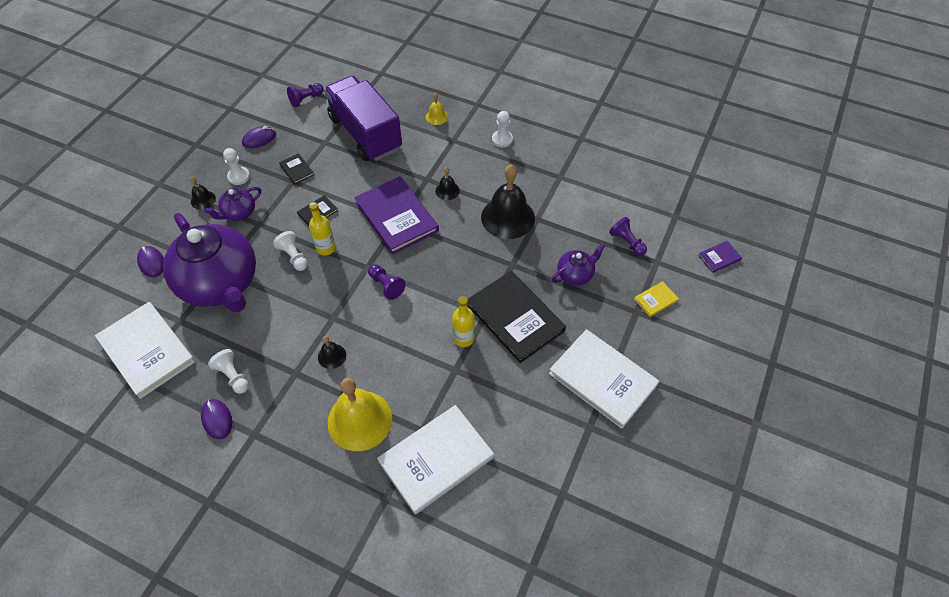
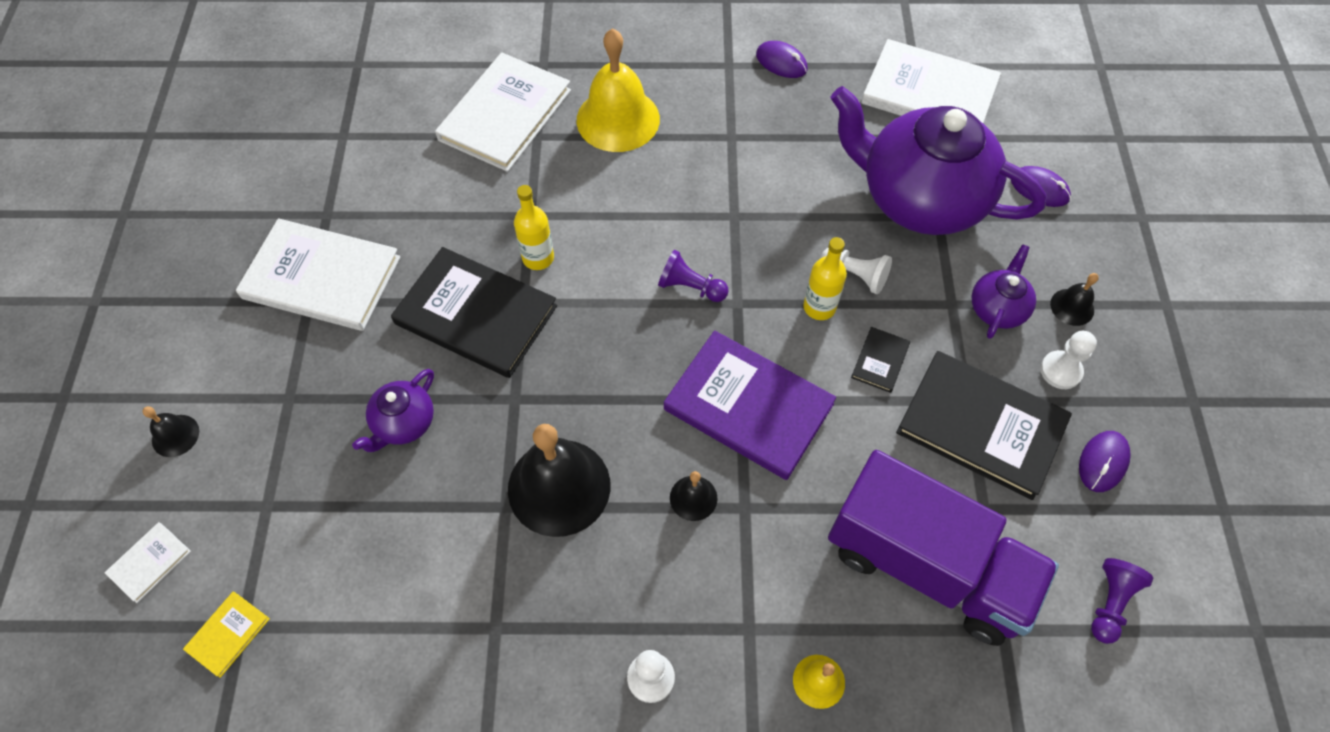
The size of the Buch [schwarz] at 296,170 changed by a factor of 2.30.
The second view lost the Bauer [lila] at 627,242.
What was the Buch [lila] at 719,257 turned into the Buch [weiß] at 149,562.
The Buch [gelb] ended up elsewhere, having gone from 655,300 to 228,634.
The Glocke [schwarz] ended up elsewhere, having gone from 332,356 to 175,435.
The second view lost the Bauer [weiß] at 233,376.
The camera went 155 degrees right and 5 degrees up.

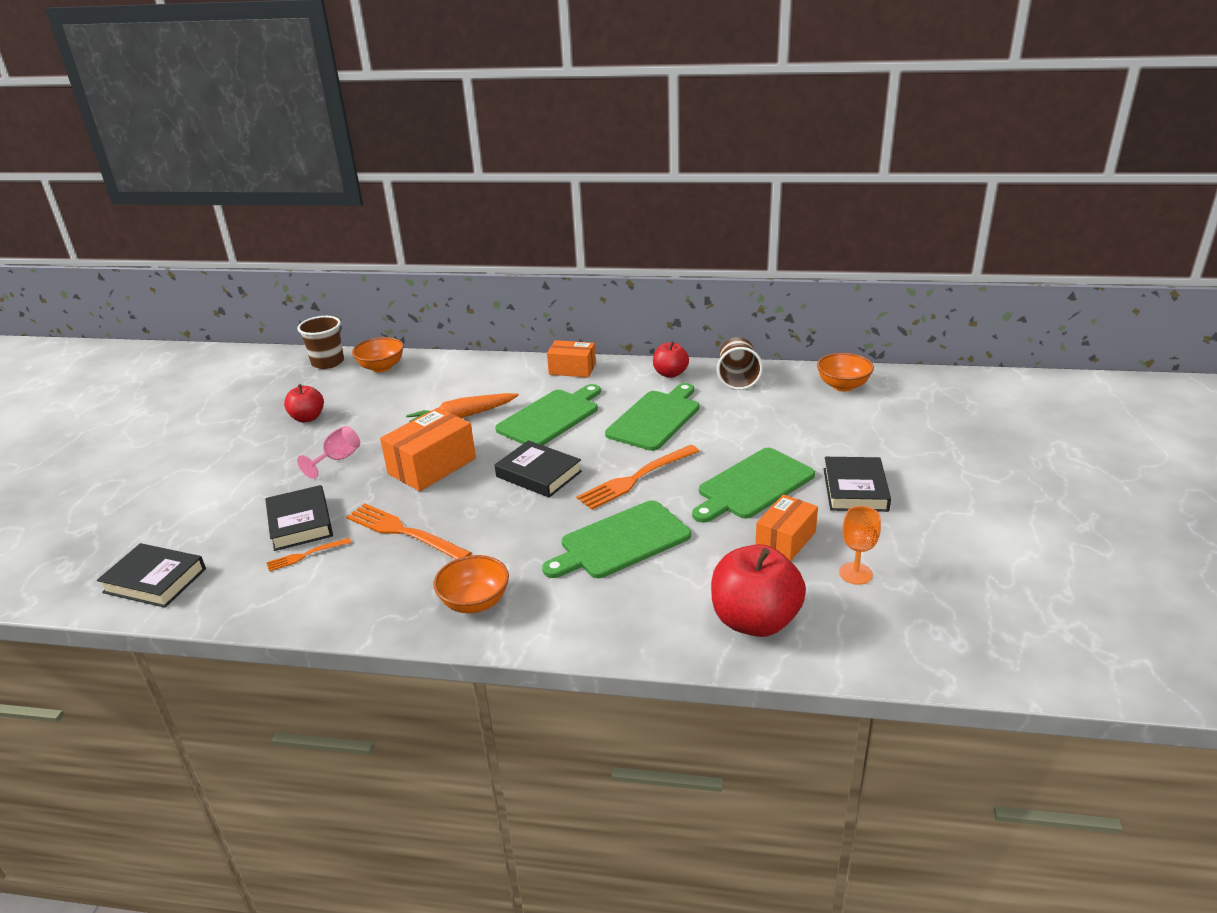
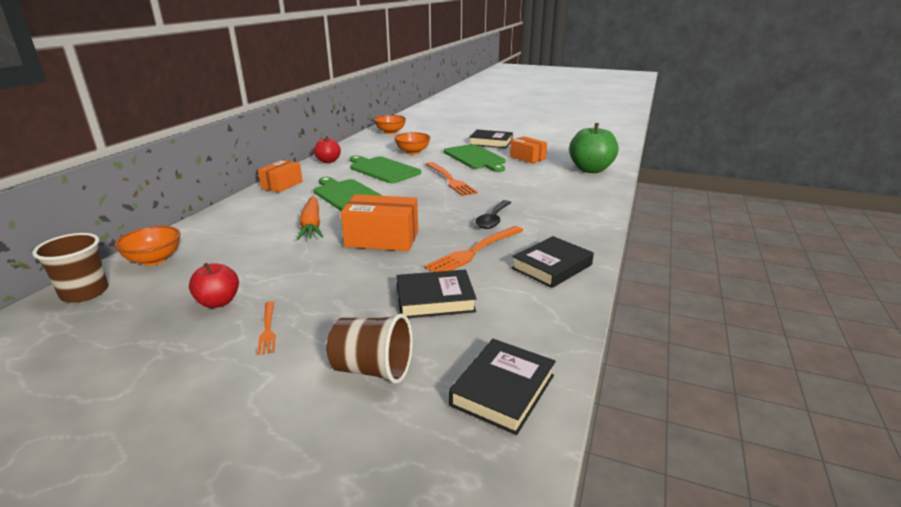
The Becher [braun] ended up elsewhere, having gone from 737,378 to 372,369.
The Schachtel [orange] at 432,466 ended up facing another way, 45 degrees counterclockwise from before.
The second view lost the Kelch [rosa] at 337,459.
The Buch [schwarz] ended up elsewhere, having gone from 538,474 to 552,266.
The second view lost the Schneidebrett [grün] at 621,541.
The second view lost the Kelch [orange] at 855,573.
The Gabel [orange] ended up elsewhere, having gone from 305,555 to 268,330.
What was the Apfel [rot] at 754,621 turned into the Apfel [grün] at 590,170.
The Schüssel [orange] ended up elsewhere, having gone from 475,602 to 413,152.
The second view gained the Löffel [schwarz] at 493,220.
The camera went 80 degrees left and 5 degrees down.

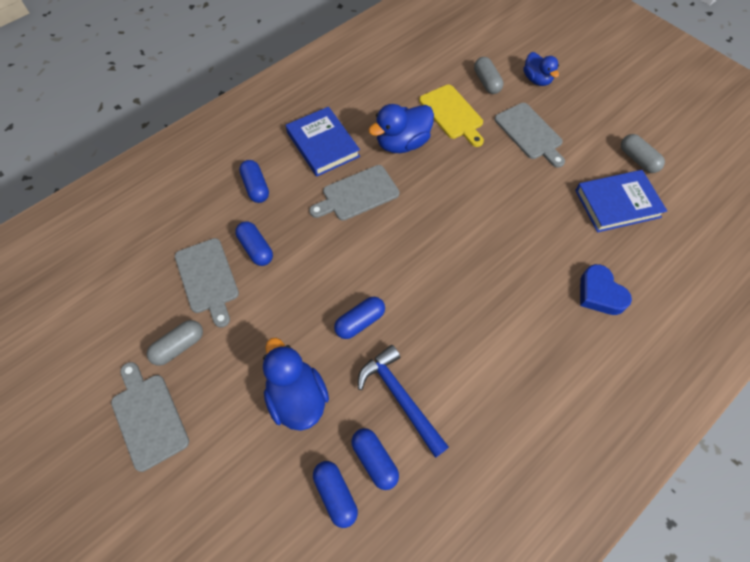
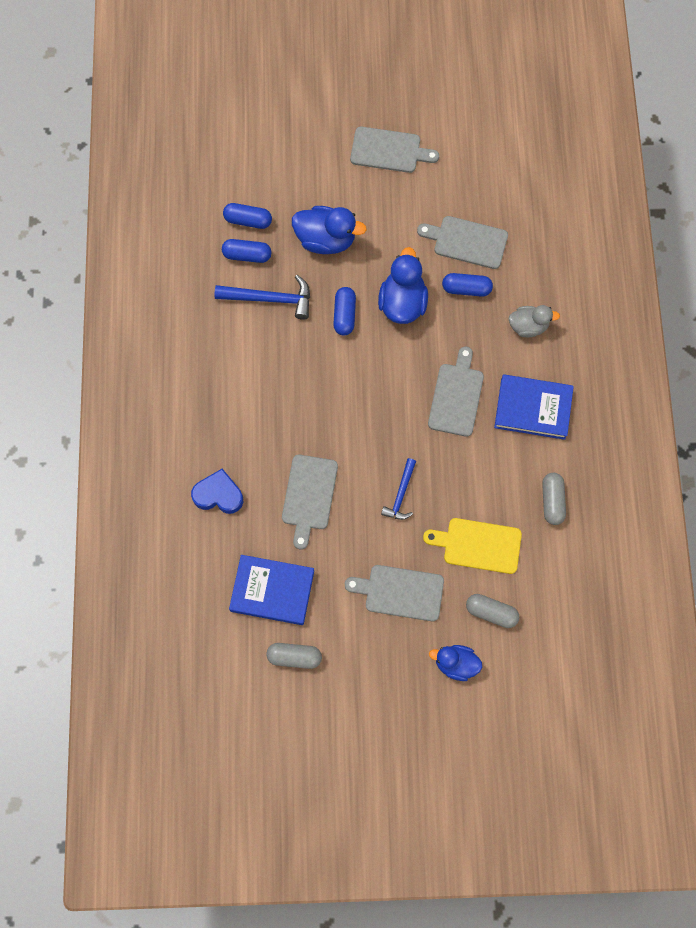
The Ente [blau] ended up elsewhere, having gone from 402,143 to 402,303.
Where the Kapsel [blau] stood at 256,187, the Ente [grau] came to stand at 528,326.
The Buch [blau] at 617,203 ended up facing another way, 75 degrees clockwise from before.
The Kapsel [grau] ended up elsewhere, having gone from 179,346 to 552,501.
The second view gained the Schneidebrett [grau] at 309,496.
The second view gained the Hammer [blau] at 400,494.
The camera went 130 degrees right and 10 degrees up.

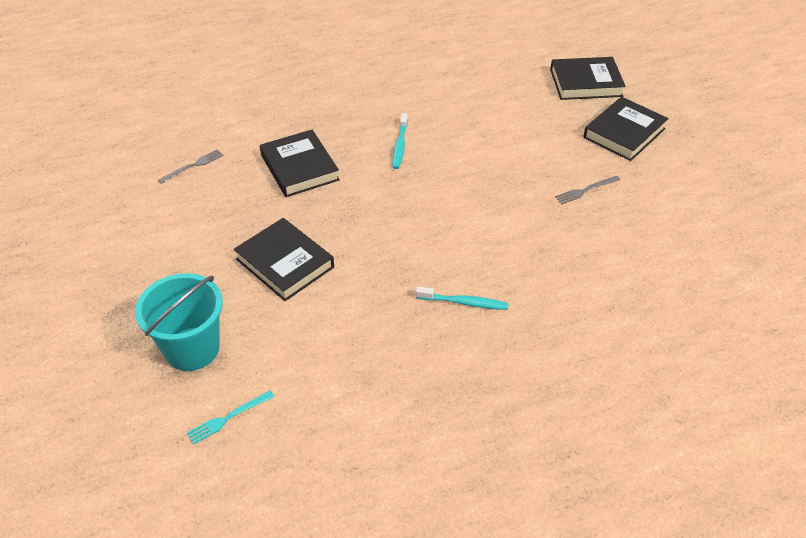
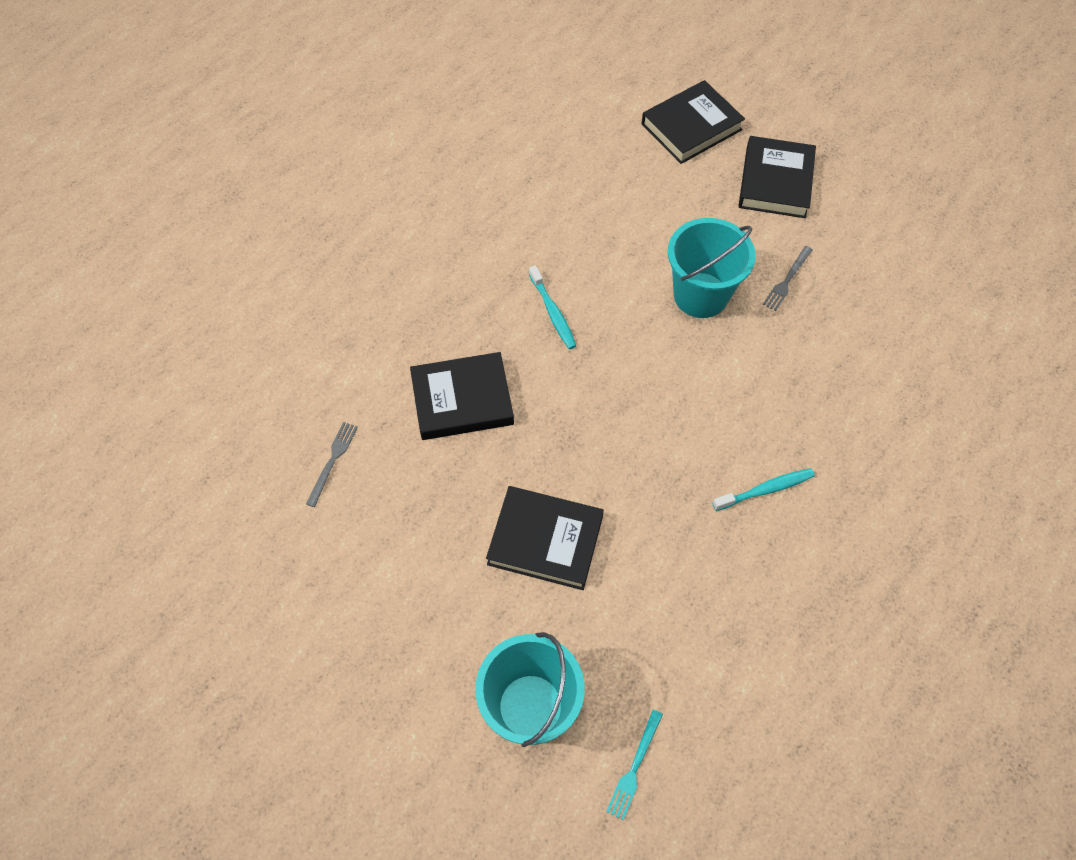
The Buch [schwarz] at 299,167 ended up facing another way, 45 degrees counterclockwise from before.
The second view gained the Eimer [türkis] at 700,295.
The camera went 30 degrees left and 15 degrees up.

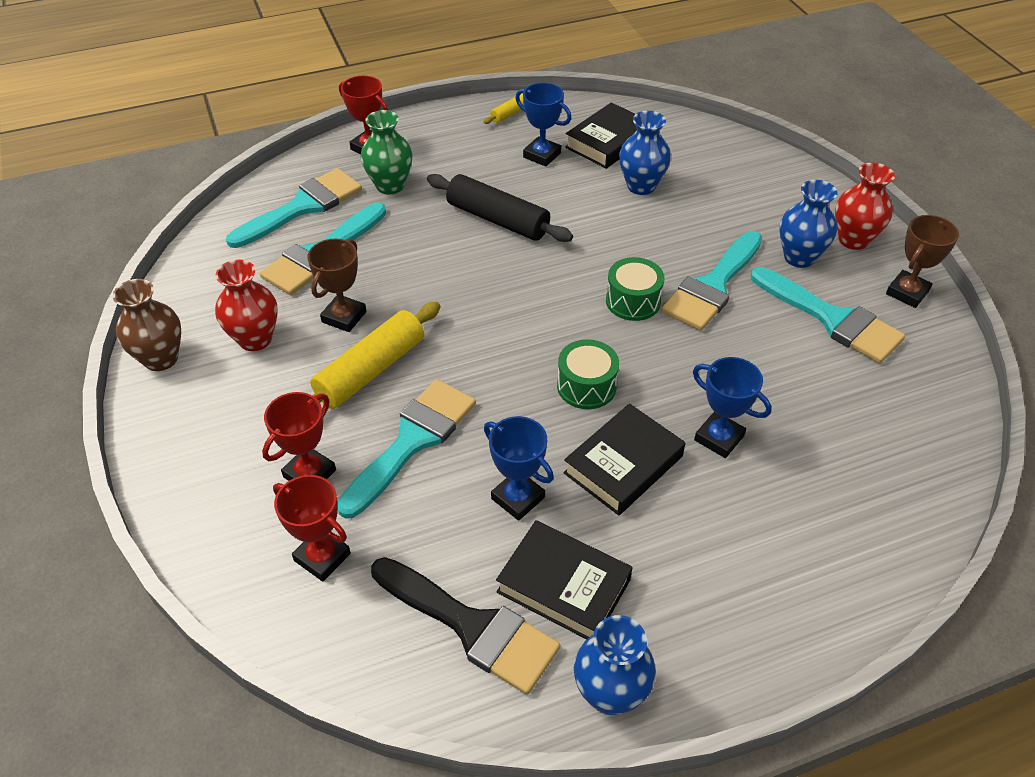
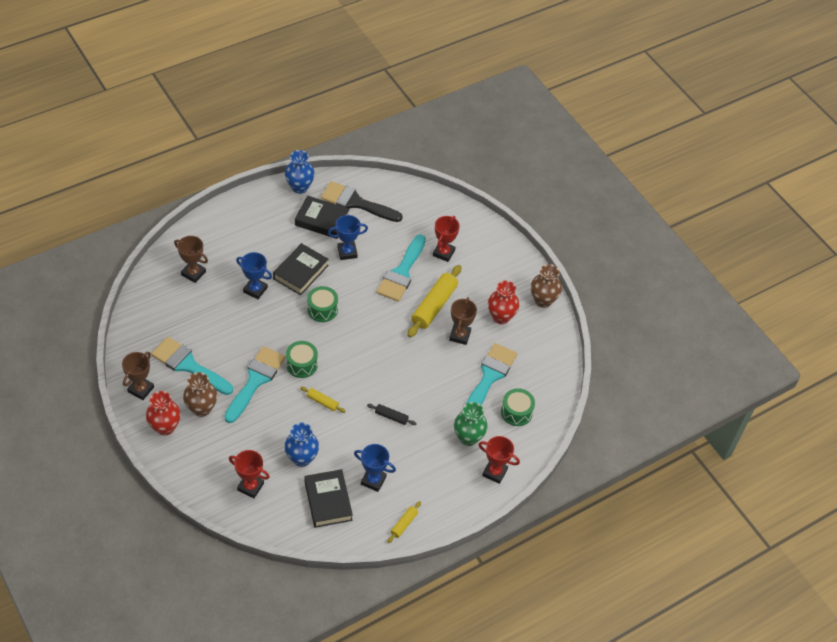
The Buch [schwarz] at 608,142 ended up facing another way, 45 degrees counterclockwise from before.
Where the Pinsel [türkis] stood at 303,207, the Trommel [grün] came to stand at 516,412.
The size of the Nudelholz [schwarz] at 497,219 changed by a factor of 0.49.
What was the Vase [blau] at 799,257 turned into the Vase [braun] at 201,408.
The Pokal [blau] at 518,498 ended up facing another way, 45 degrees counterclockwise from before.
The Pokal [rot] ended up elsewhere, having gone from 322,557 to 250,486.
The second view gained the Pokal [braun] at 193,273.
The second view gained the Nudelholz [gelb] at 322,402.
The camera went 165 degrees right and 5 degrees up.

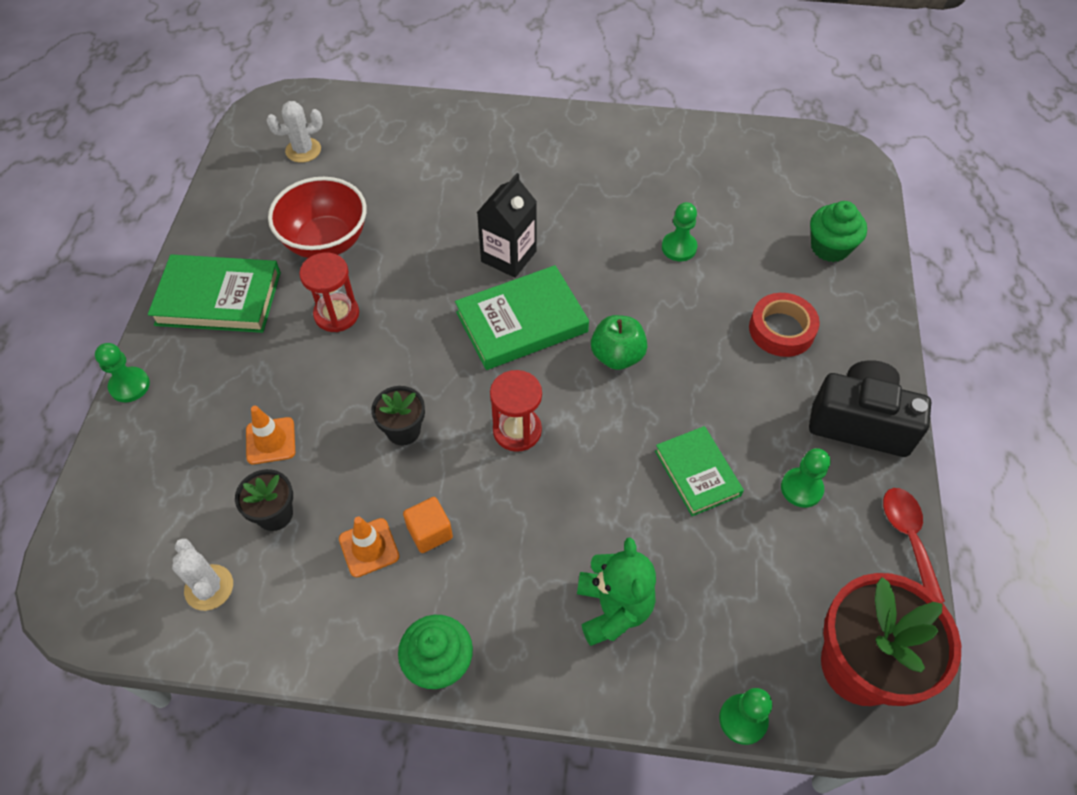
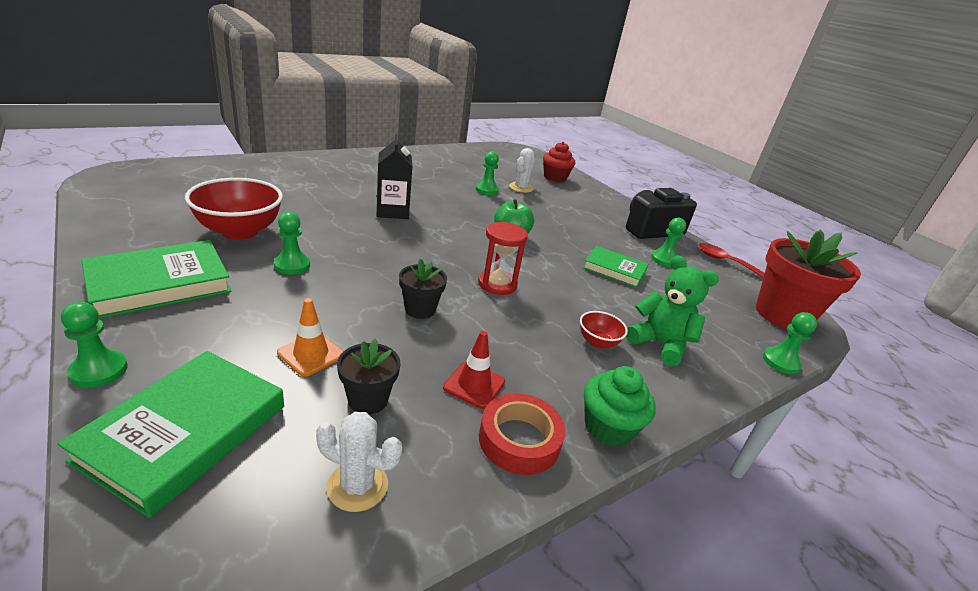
The Kaktus [weiß] ended up elsewhere, having gone from 303,150 to 520,188.
What was the Muffin [grün] at 830,247 turned into the Muffin [rot] at 555,177.
Where the Sanduhr [rot] stood at 336,314, the Bauer [grün] came to stand at 292,265.
The Buch [grün] ended up elsewhere, having gone from 521,322 to 185,432.
The Klebeband [rot] ended up elsewhere, having gone from 781,330 to 519,440.
The second view lost the Kubus [orange] at 430,532.
What was the Leitkegel [orange] at 369,547 turned into the Leitkegel [rot] at 474,385.
The second view gained the Schüssel [rot] at 597,342.
The camera went 45 degrees left and 25 degrees down.

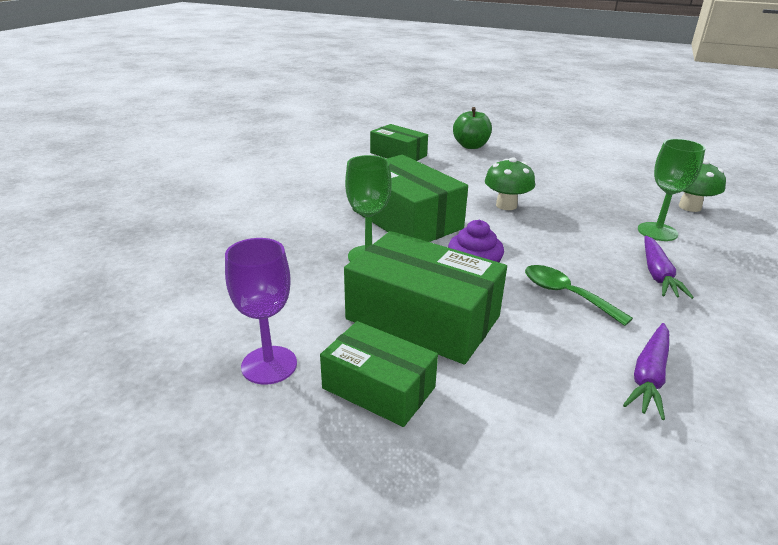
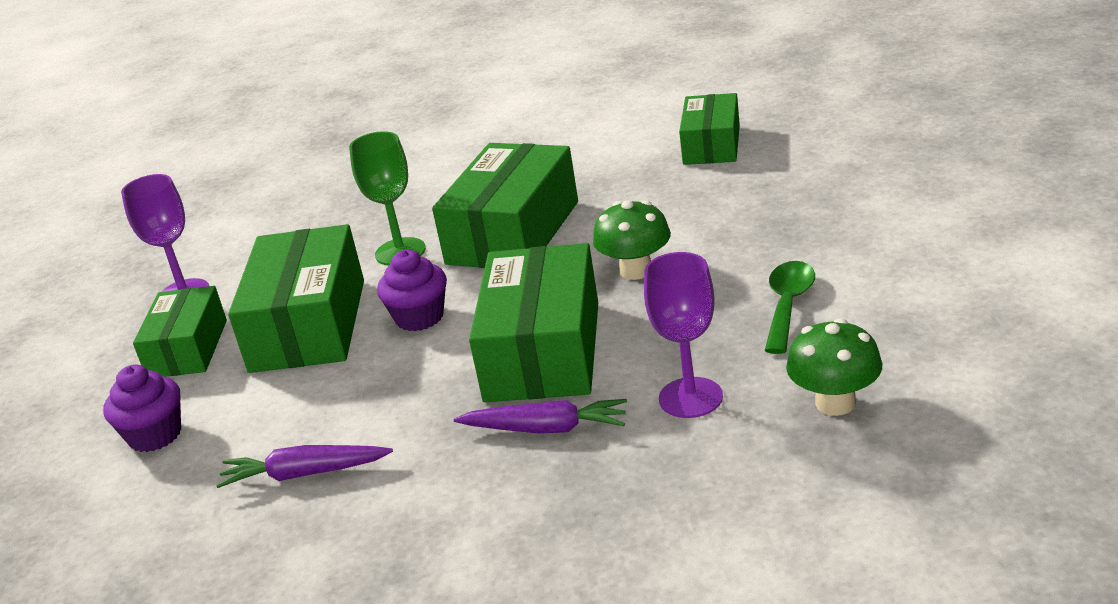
The second view lost the Apfel [grün] at 471,146.
What was the Kelch [grün] at 657,232 turned into the Kelch [lila] at 690,398.
The Karotte [lila] at 657,274 ended up facing another way, 150 degrees counterclockwise from before.
The Löffel [grün] ended up elsewhere, having gone from 565,294 to 788,305.
The second view gained the Schachtel [grün] at 542,351.
The second view gained the Muffin [lila] at 155,435.
The camera went 65 degrees right and 0 degrees up.

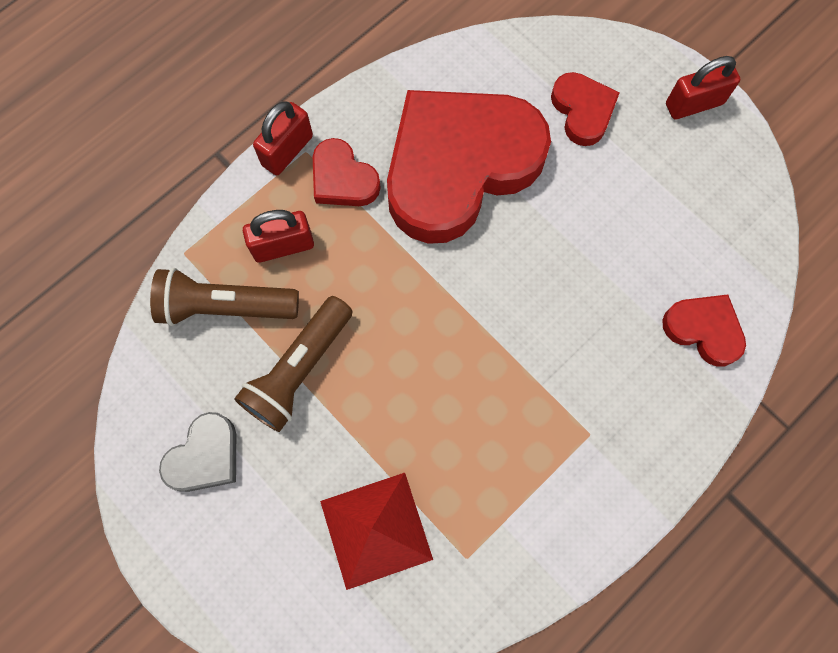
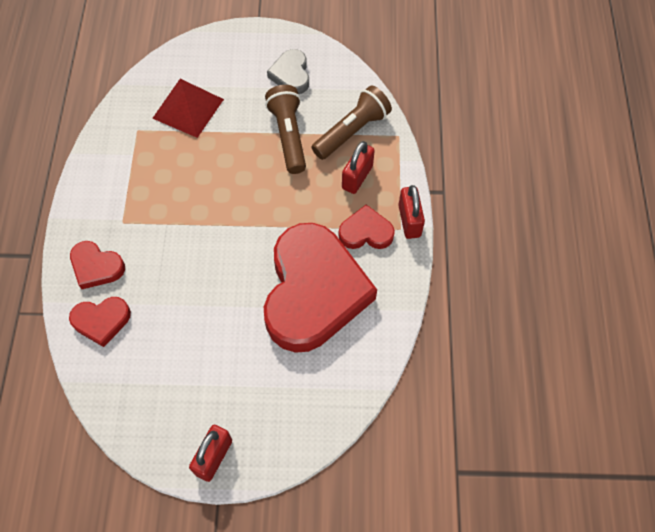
The Herz [rot] ended up elsewhere, having gone from 582,111 to 96,267.
The camera went 135 degrees right and 10 degrees down.

